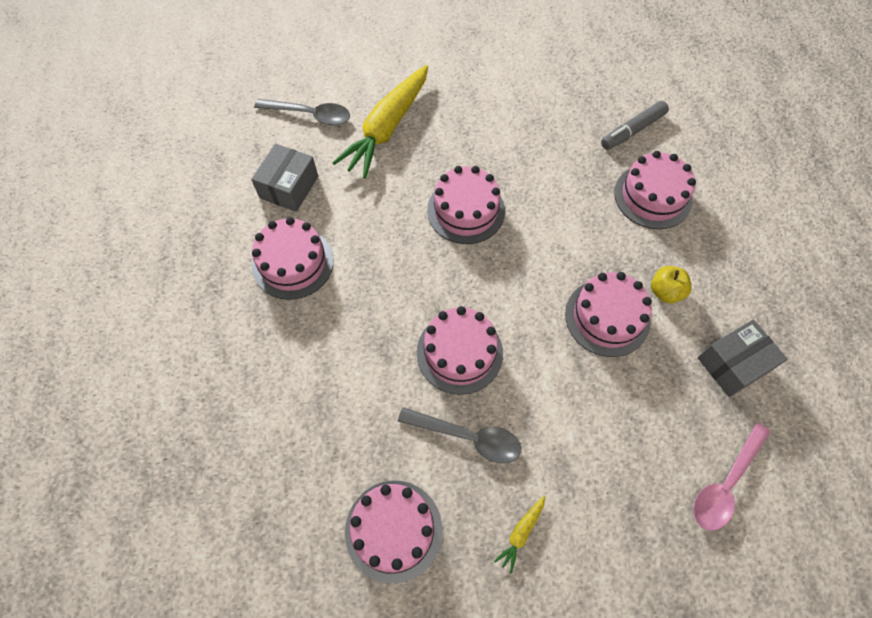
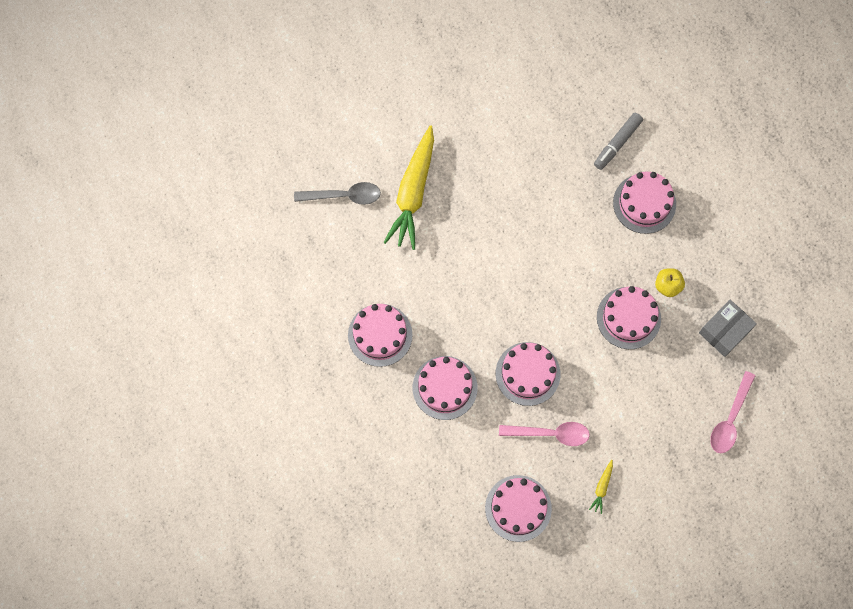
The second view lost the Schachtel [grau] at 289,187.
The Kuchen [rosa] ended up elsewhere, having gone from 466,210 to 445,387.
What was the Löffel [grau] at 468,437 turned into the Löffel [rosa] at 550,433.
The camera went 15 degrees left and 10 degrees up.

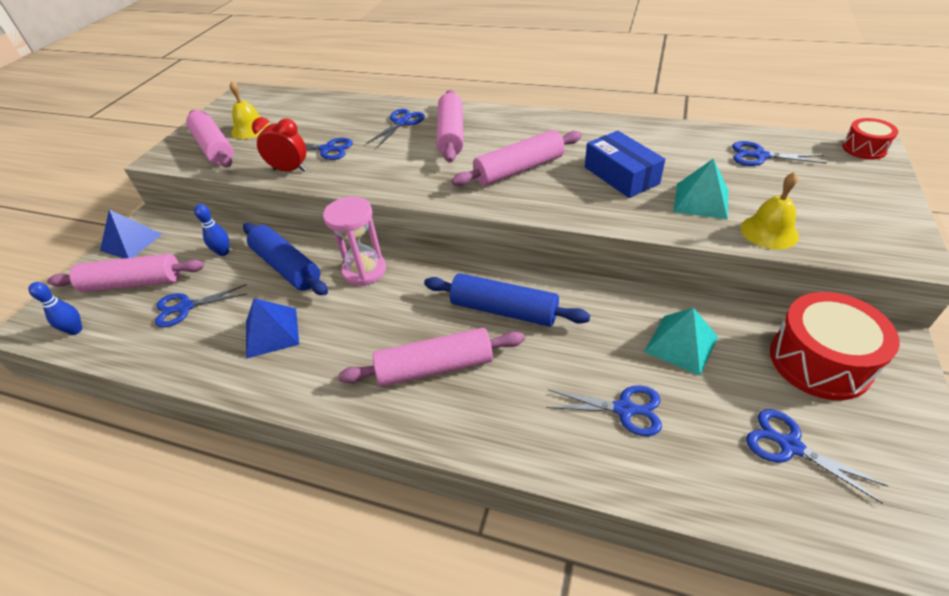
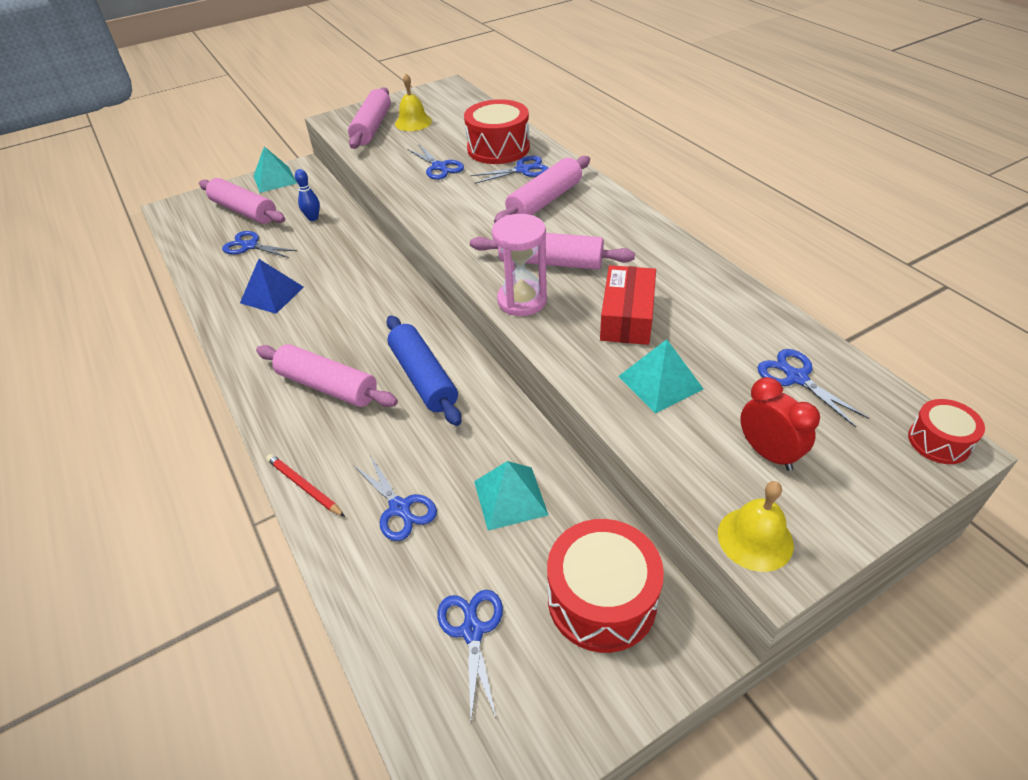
The Wecker [rot] ended up elsewhere, having gone from 290,170 to 768,453.
What was the Schachtel [blau] at 621,175 turned into the Schachtel [rot] at 627,317.
The Glocke [gelb] ended up elsewhere, having gone from 769,231 to 755,538.
The Sanduhr [rosa] ended up elsewhere, having gone from 364,271 to 522,301.
What was the Pyramide [blau] at 131,242 turned into the Pyramide [türkis] at 274,179.
The second view lost the Nudelholz [blau] at 287,267.
The second view lost the Bowlingkegel [blau] at 75,330.
The second view gained the Trommel [rot] at 498,148.
The second view gained the Bleistift [rot] at 304,486.
The camera went 40 degrees right and 0 degrees up.

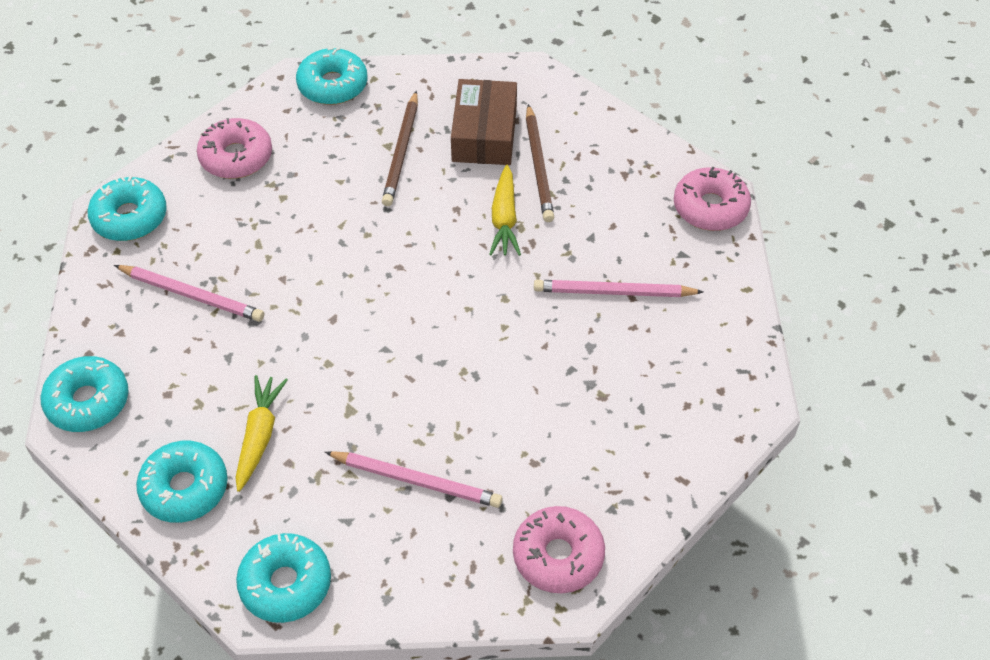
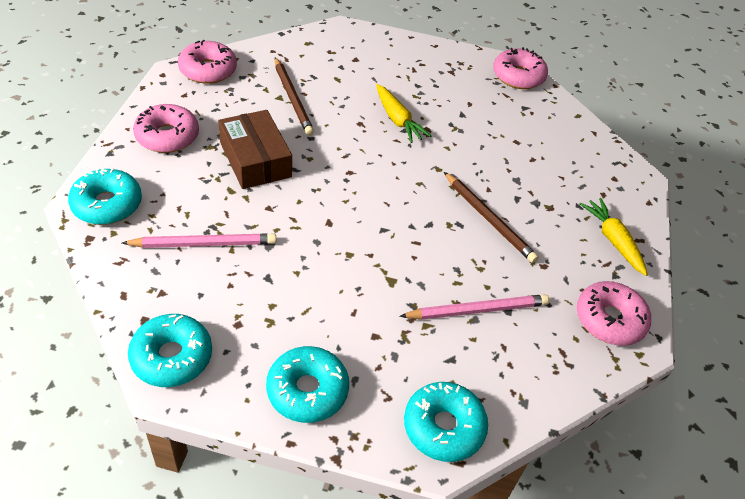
What was the Donut [türkis] at 333,85 turned into the Donut [rosa] at 208,70.
The Schachtel [braun] ended up elsewhere, having gone from 484,134 to 255,159.
The Bleistift [braun] ended up elsewhere, having gone from 539,166 to 489,219.
The second view lost the Bleistift [rosa] at 614,292.
The Karotte [gelb] ended up elsewhere, having gone from 259,436 to 613,240.
The camera went 35 degrees left and 5 degrees down.

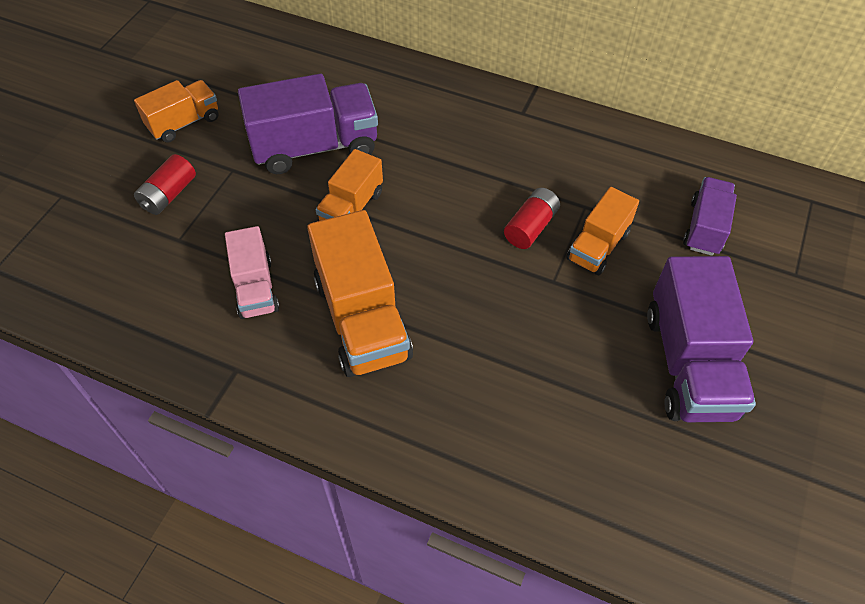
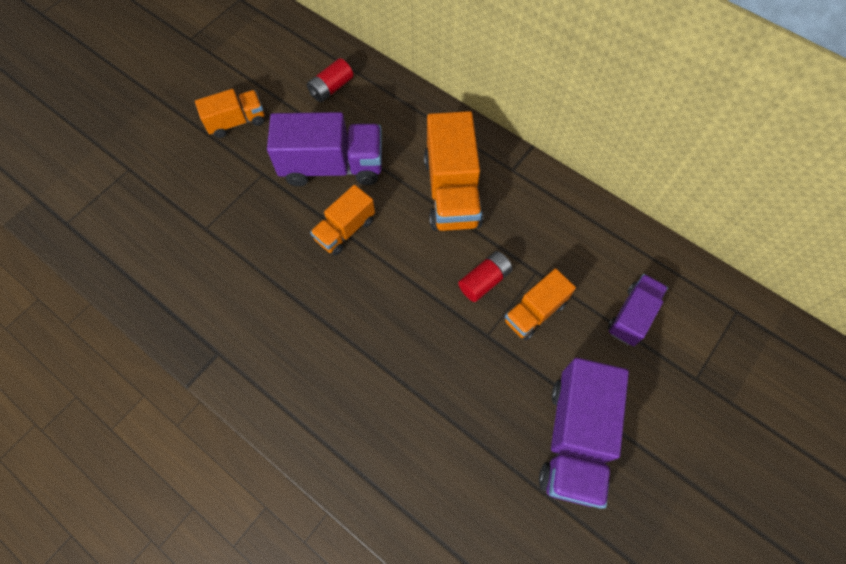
The Batterie [rot] ended up elsewhere, having gone from 169,194 to 331,88.
The Lastwagen [orange] ended up elsewhere, having gone from 362,319 to 452,191.
The second view lost the Lastwagen [rosa] at 255,288.
The camera went 15 degrees right and 10 degrees up.

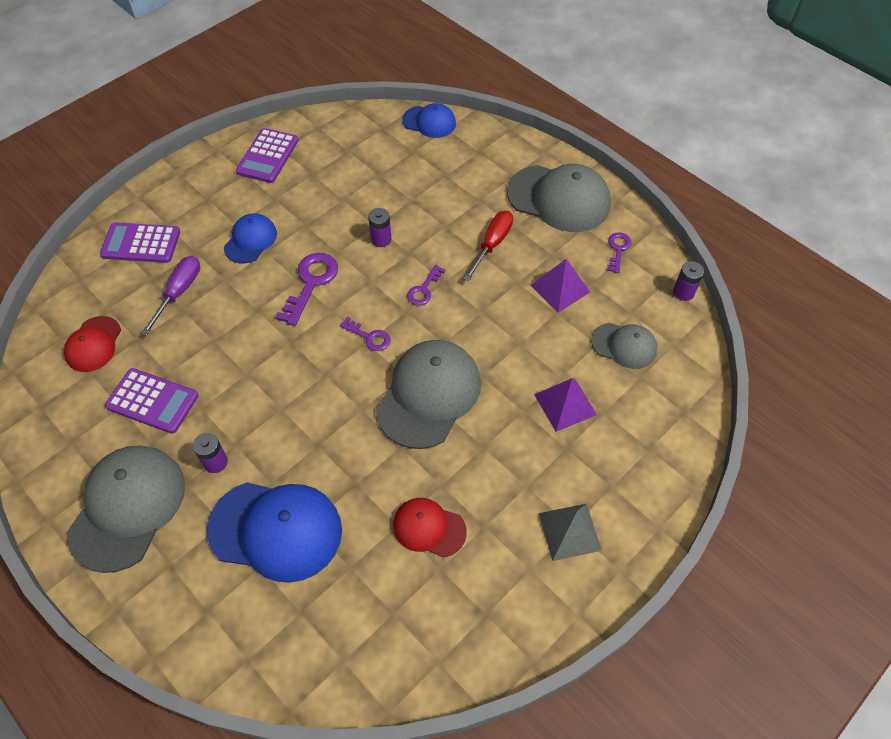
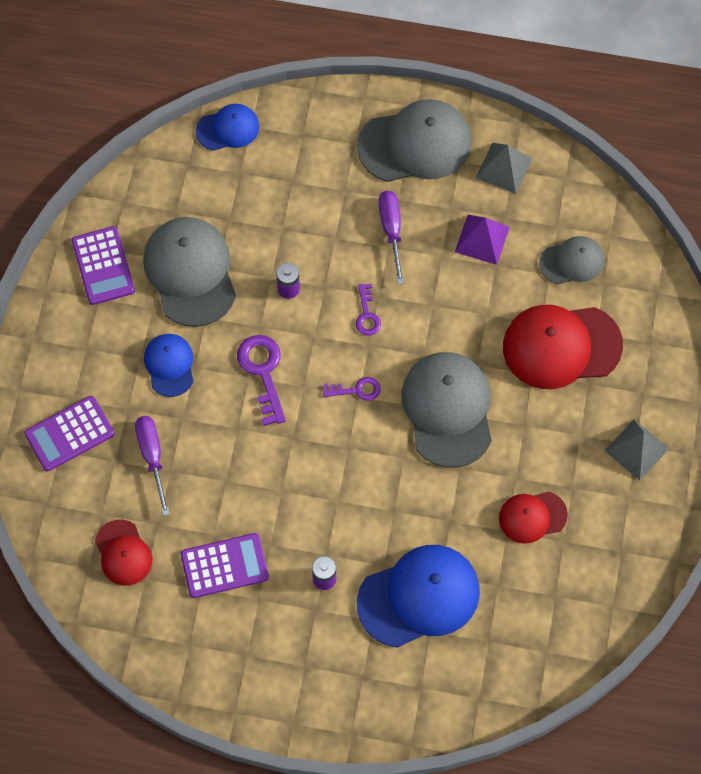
What was the Schraubenzieher [rot] at 492,244 turned into the Schraubenzieher [lila] at 391,231.
Where the Schlüssel [lila] stood at 618,250, the Pyramide [grau] came to stand at 504,168.
The second view lost the Batterie [lila] at 683,292.
Where the Pyramide [lila] stood at 565,404, the Kappe [rot] came to stand at 561,346.
The Kappe [grau] ended up elsewhere, having gone from 127,507 to 190,272.
The camera went 35 degrees left and 10 degrees up.

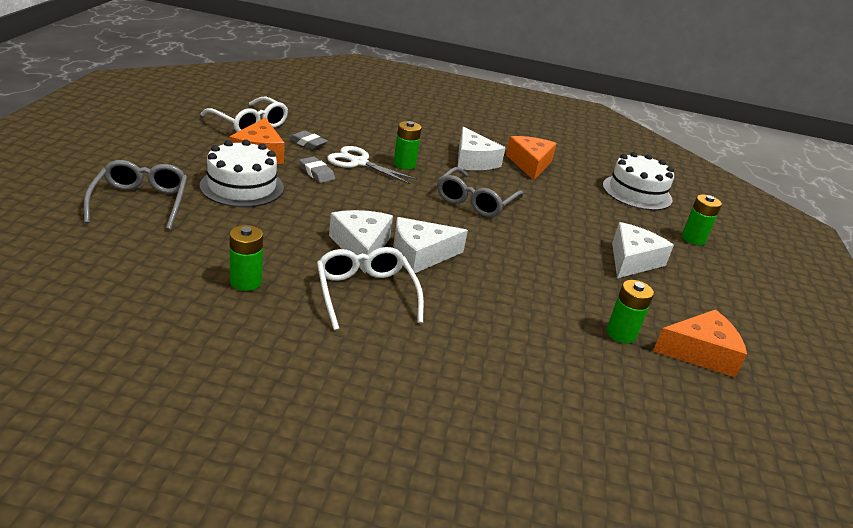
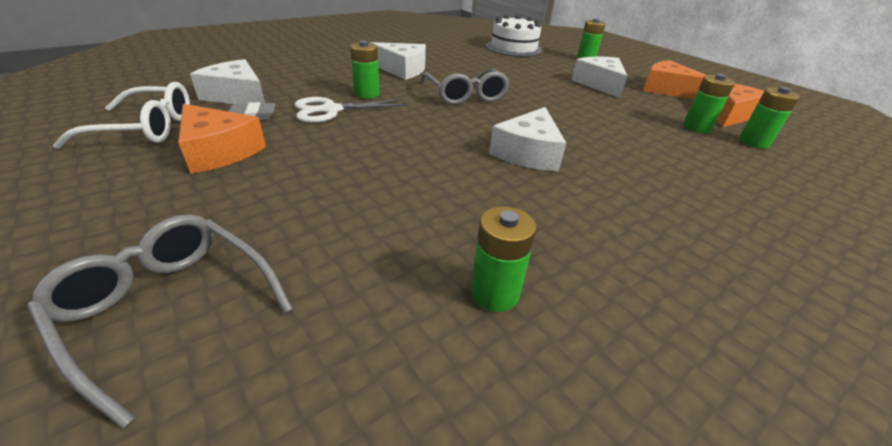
The Käse [orange] ended up elsewhere, having gone from 530,164 to 666,90.
The second view lost the Kuchen [weiß] at 242,186.
The second view lost the Radiergummi [grau] at 317,173.
The Käse [weiß] ended up elsewhere, having gone from 361,246 to 237,96.
The second view lost the Brille [weiß] at 366,294.
The second view gained the Batterie [grün] at 753,142.
The camera went 45 degrees left and 5 degrees up.

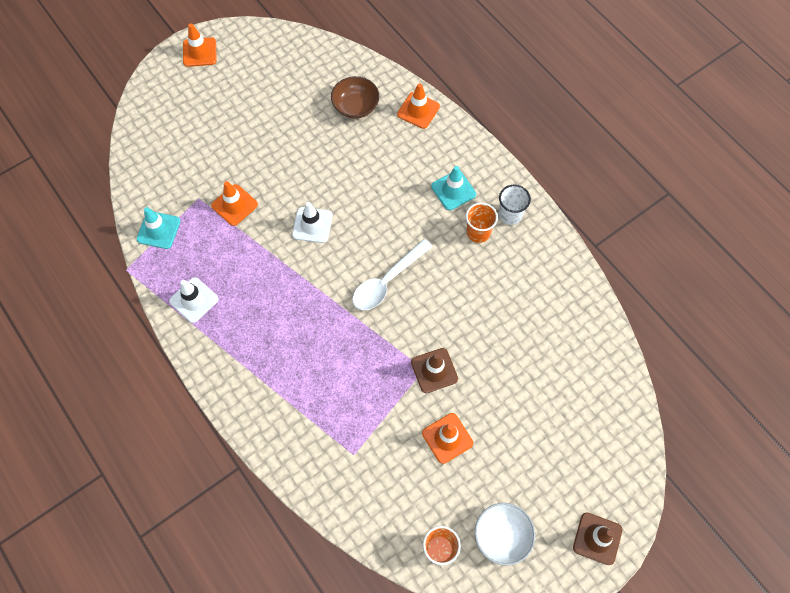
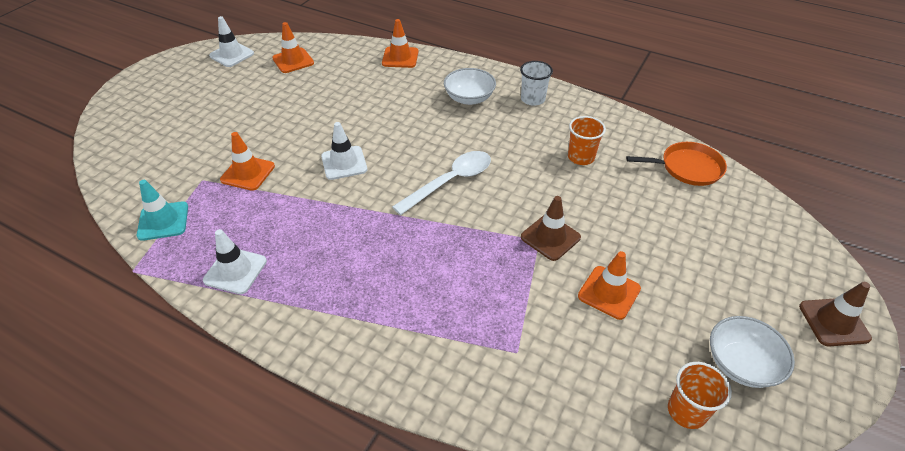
The Leitkegel [orange] ended up elsewhere, having gone from 199,52 to 293,61.
The second view lost the Schüssel [braun] at 355,106.
Where the Leitkegel [türkis] stood at 453,190, the Schüssel [weiß] came to stand at 469,98.
The Becher [orange] ended up elsewhere, having gone from 478,232 to 581,157.
The Löffel [weiß] at 387,281 ended up facing another way, 150 degrees counterclockwise from before.
The second view gained the Leitkegel [weiß] at 232,55.
The second view gained the Pfanne [orange] at 687,168.
The camera went 25 degrees left and 20 degrees down.

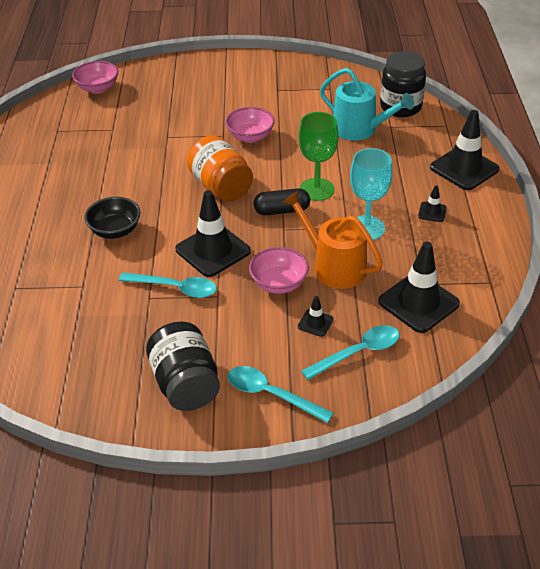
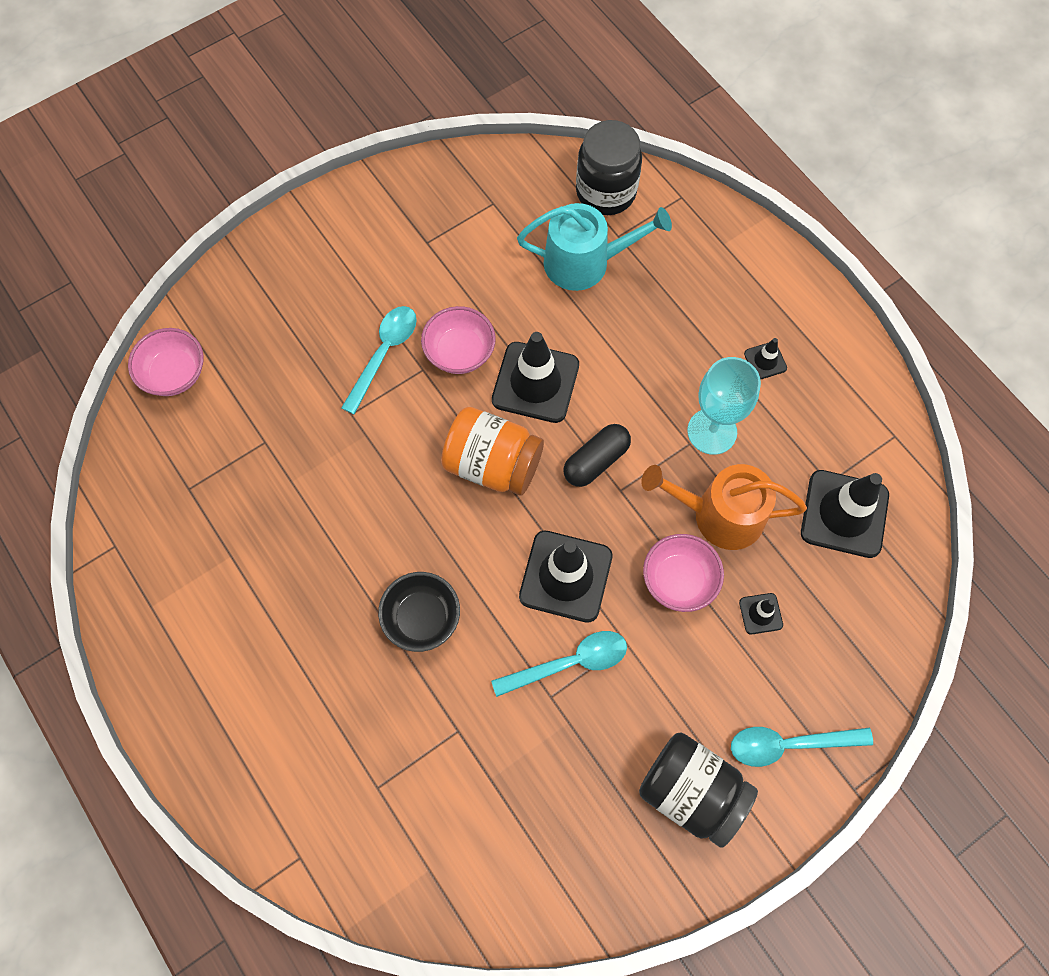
The Leitkegel [schwarz] ended up elsewhere, having gone from 464,168 to 535,382.
The second view lost the Kelch [grün] at 317,189.
The Löffel [türkis] ended up elsewhere, having gone from 358,353 to 384,354.
The camera went 35 degrees left and 25 degrees up.

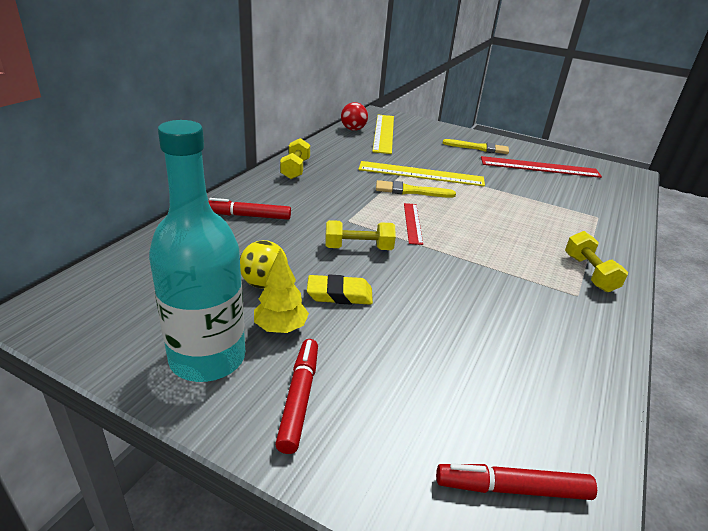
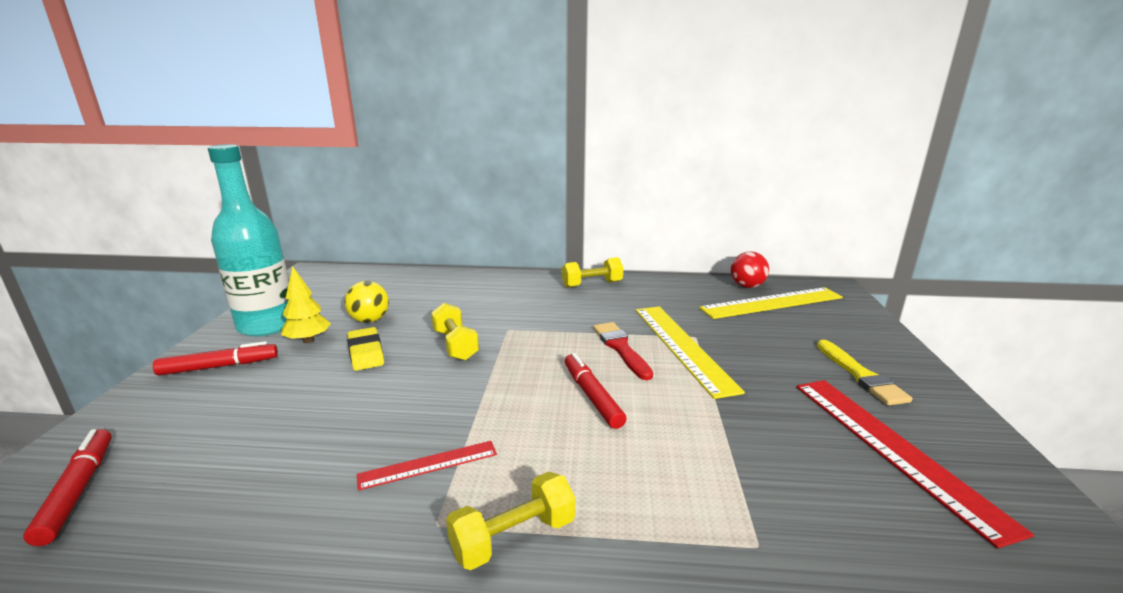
What was the Pinsel [gelb] at 410,191 turned into the Pinsel [rot] at 621,348.
The Filzstift [rot] ended up elsewhere, having gone from 248,216 to 592,396.
The Lineal [rot] ended up elsewhere, having gone from 412,223 to 428,464.
The camera went 70 degrees right and 10 degrees down.

